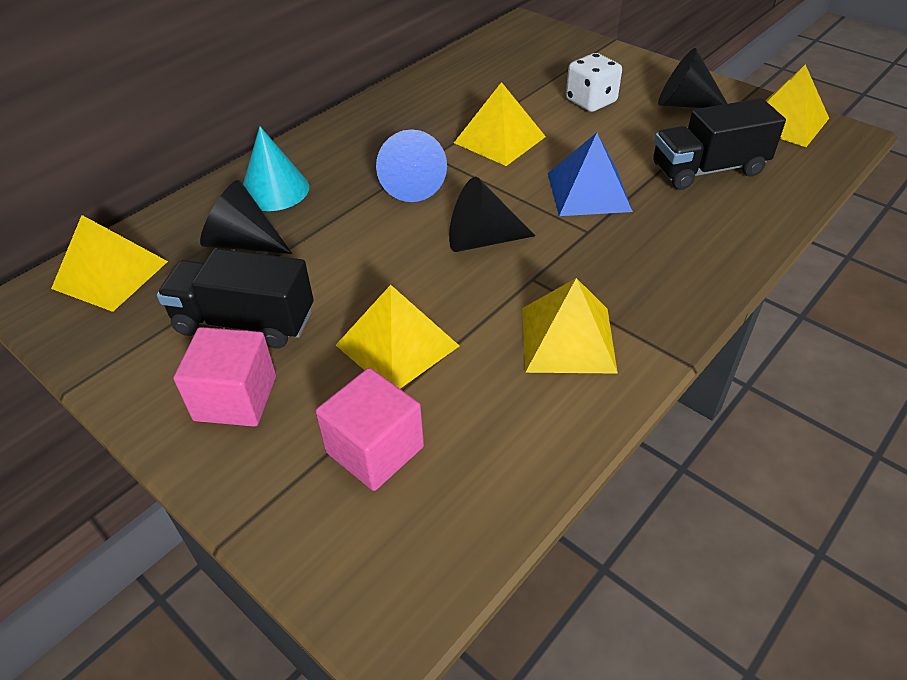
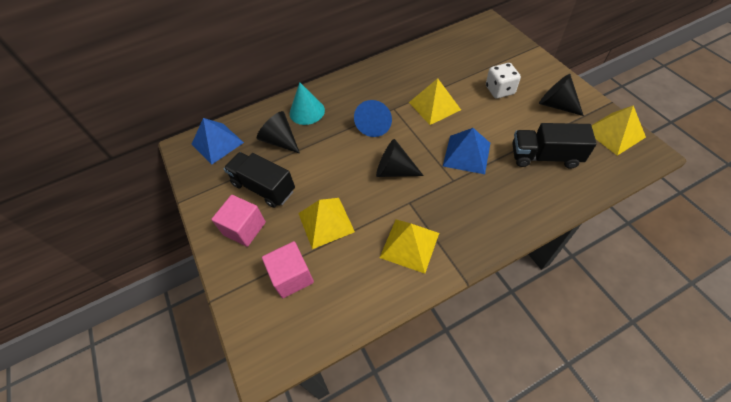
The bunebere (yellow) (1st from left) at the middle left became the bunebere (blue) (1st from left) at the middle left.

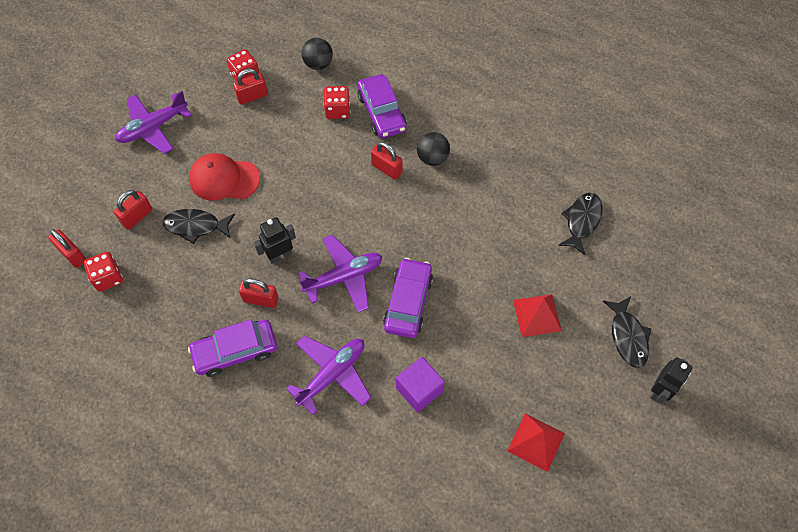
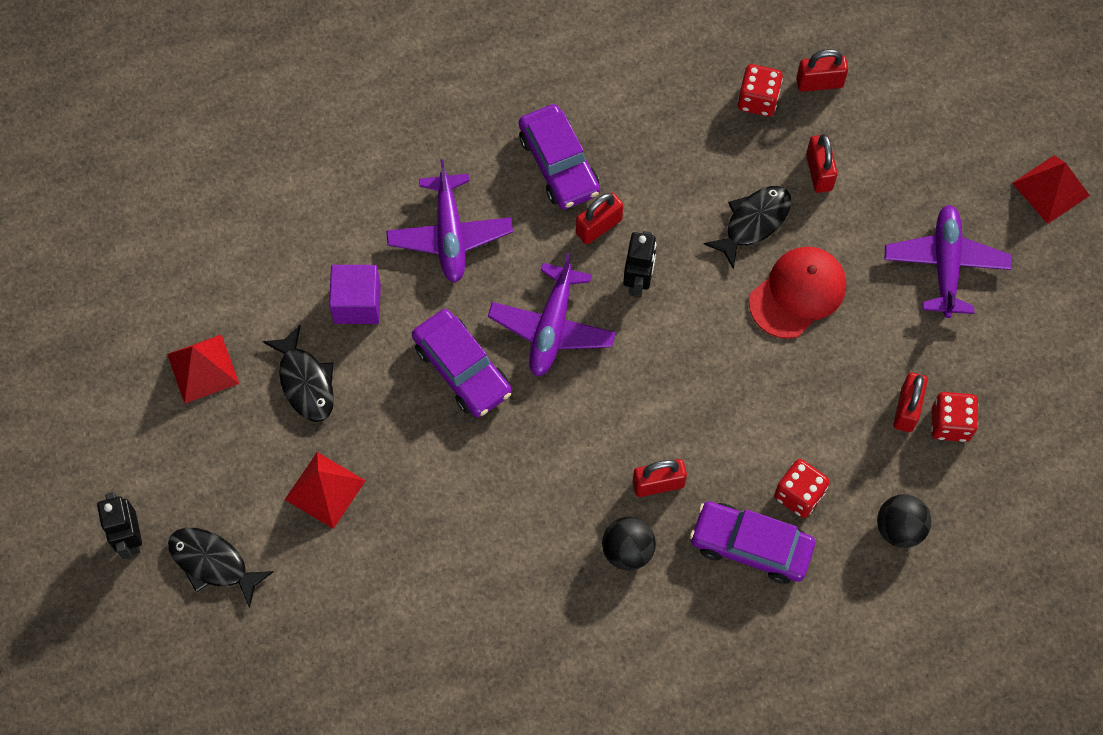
The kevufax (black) (2nd from left) moved from the middle right to the middle left.
The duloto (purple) (1st from left in the first image) at the middle left turned 135 degrees clockwise.
The bunebere (red) (3rd from left) at the top right appeared.

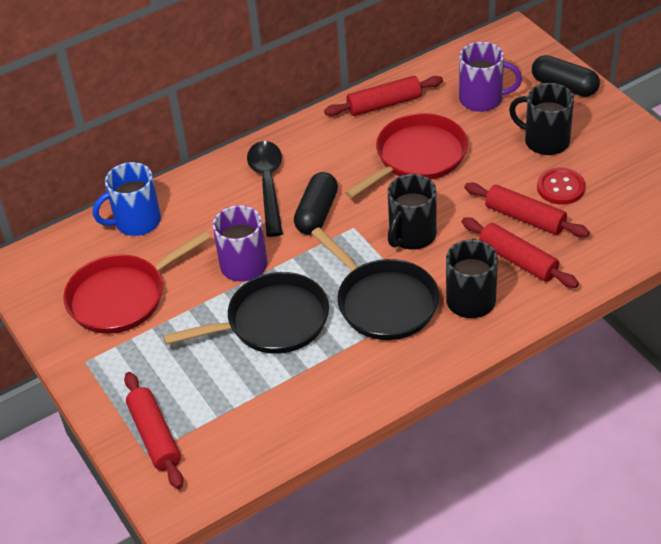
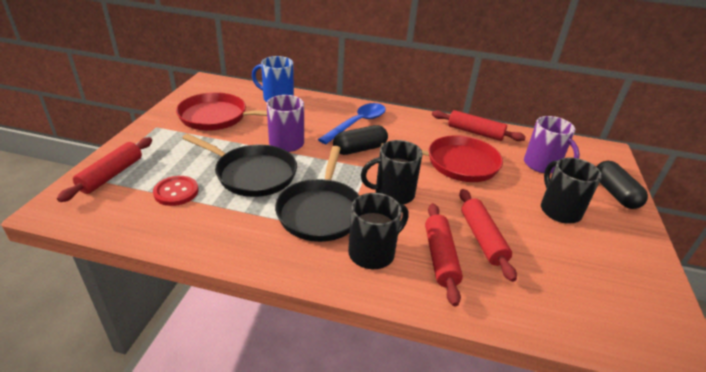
The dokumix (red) moved from the middle right to the middle left.
The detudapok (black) at the centre became the detudapok (blue) at the top centre.

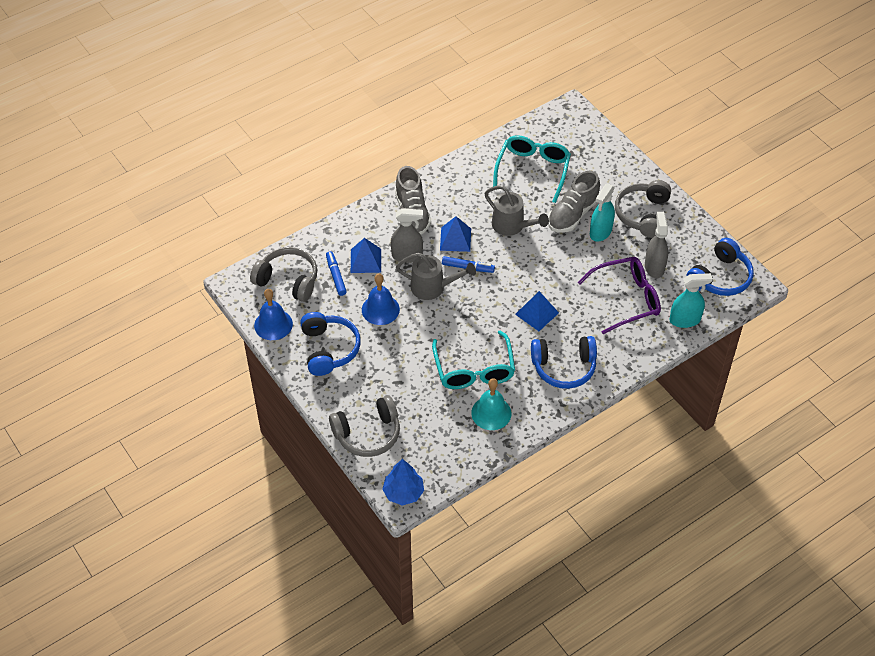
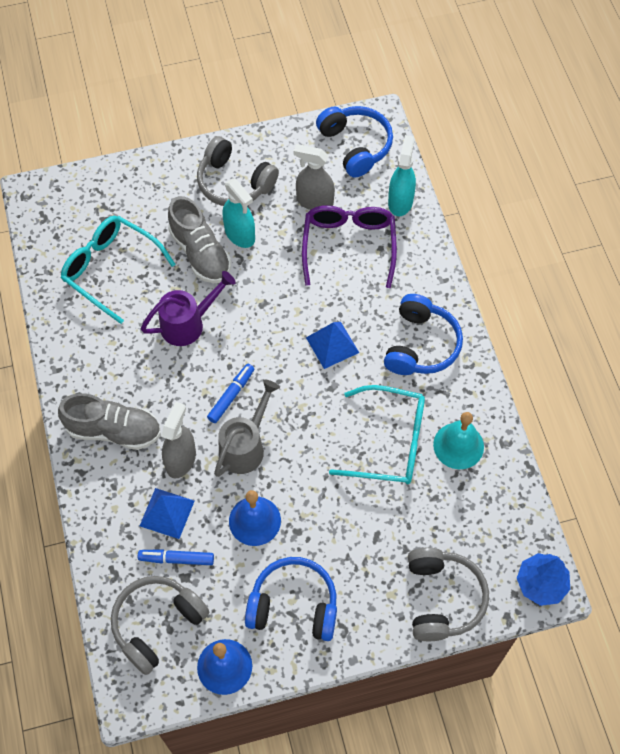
The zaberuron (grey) (2nd from left) at the top centre became the zaberuron (purple) at the middle left.
The bunebere (blue) (2nd from left) at the centre disappeared.

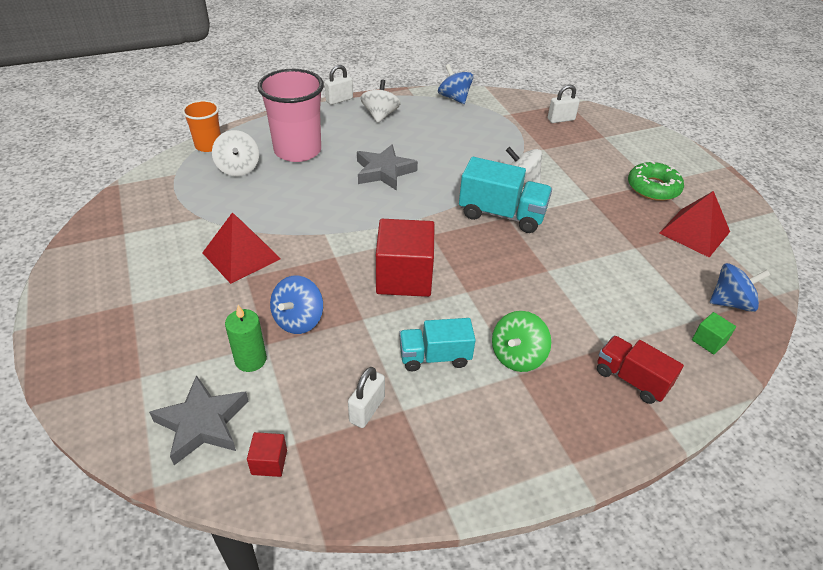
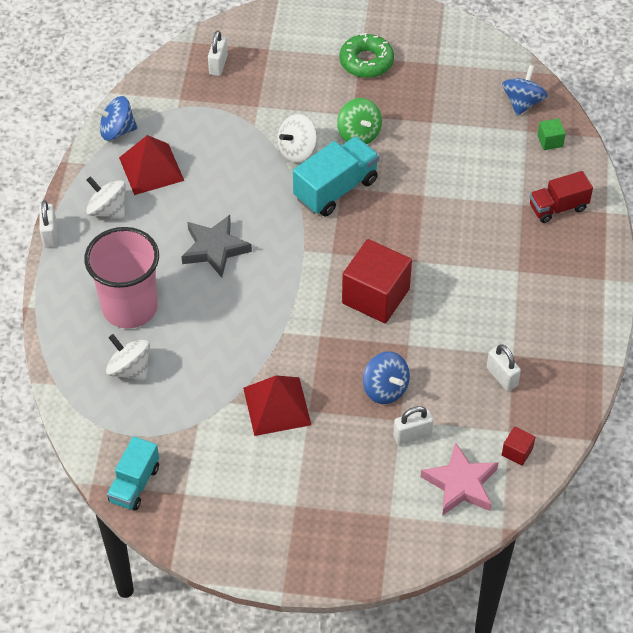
The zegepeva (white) (1st from left in the first image) at the top left turned 150 degrees counterclockwise.
The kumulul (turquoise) (1st from left) moved from the centre to the bottom left.
The bunebere (red) (2nd from left in the first image) moved from the middle right to the top left.
The zegepeva (green) moved from the centre to the top centre.
The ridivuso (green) at the middle left was replaced by the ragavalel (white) (3rd from left) at the bottom centre.
The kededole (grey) (1st from left) at the bottom left became the kededole (pink) at the bottom right.
The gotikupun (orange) at the top left disappeared.

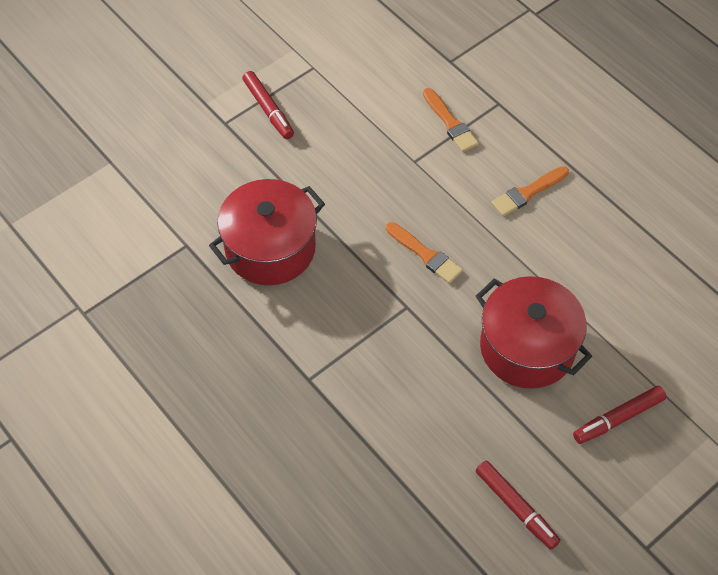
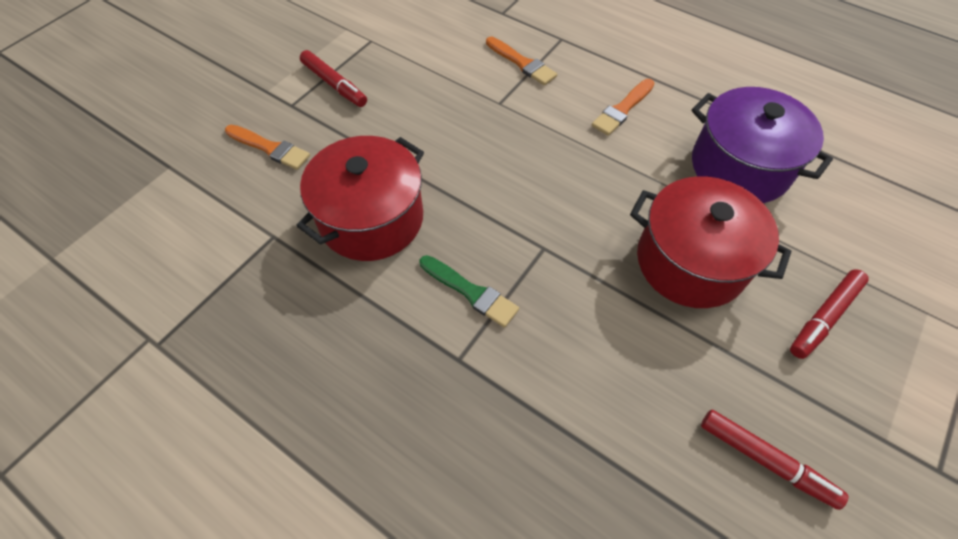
The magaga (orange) (1st from left) moved from the centre to the top left.
The magaga (green) at the centre appeared.
The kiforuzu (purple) at the top right appeared.

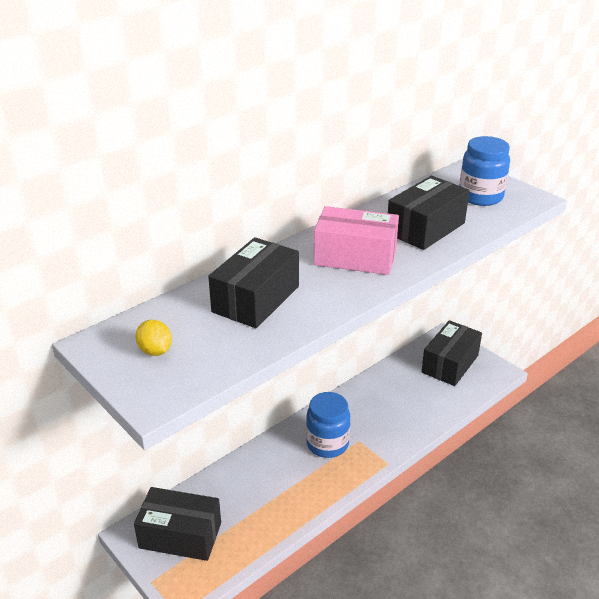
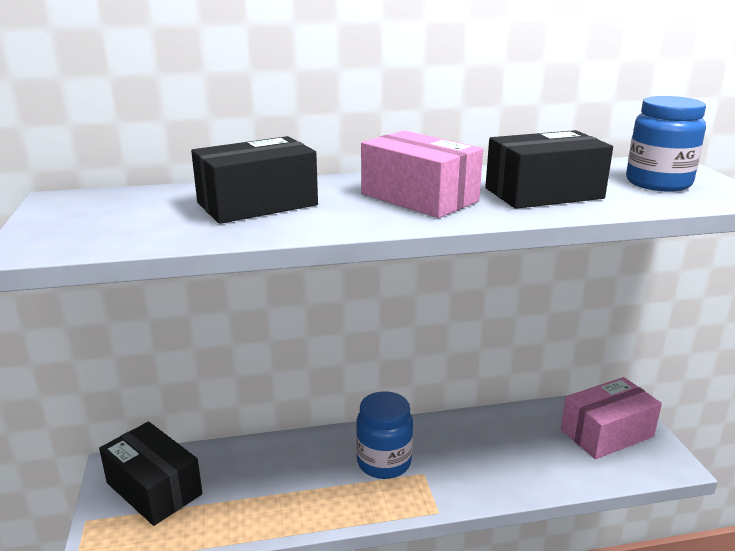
The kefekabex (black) (4th from left) at the middle right became the kefekabex (pink) (2nd from left) at the bottom right.
The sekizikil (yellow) at the middle left disappeared.

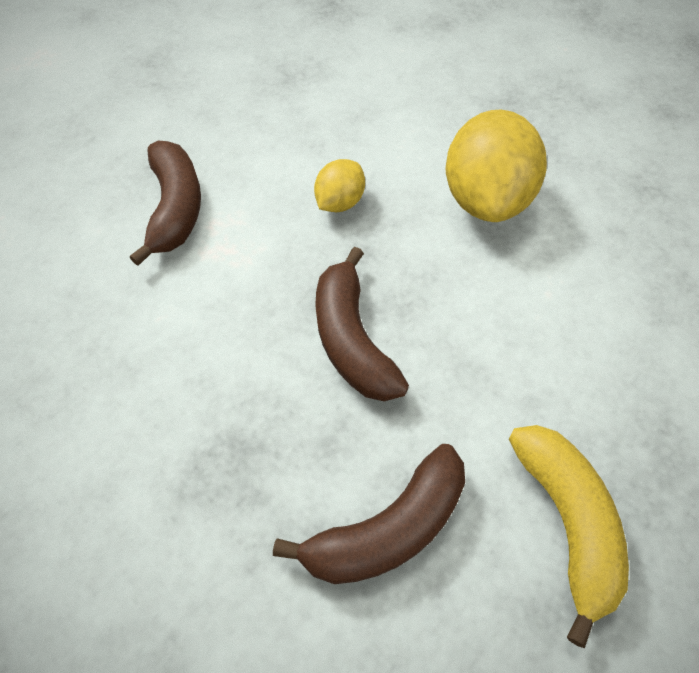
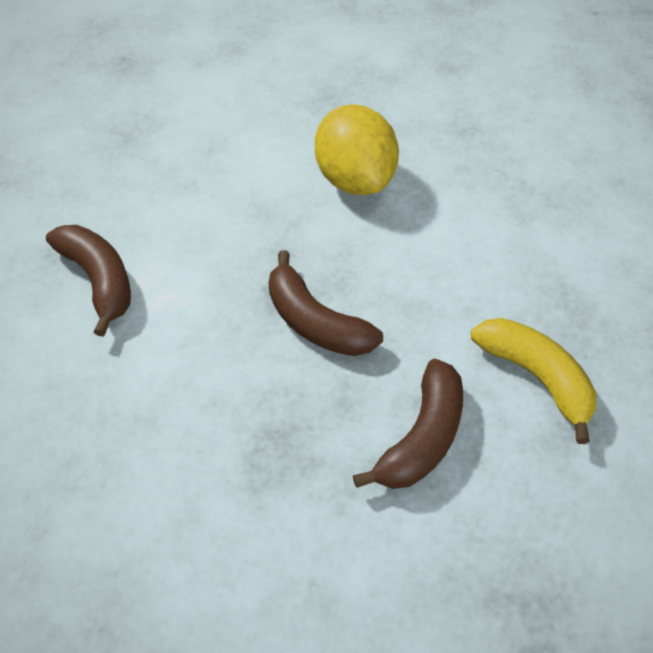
The sekizikil (yellow) (1st from left) at the top centre disappeared.

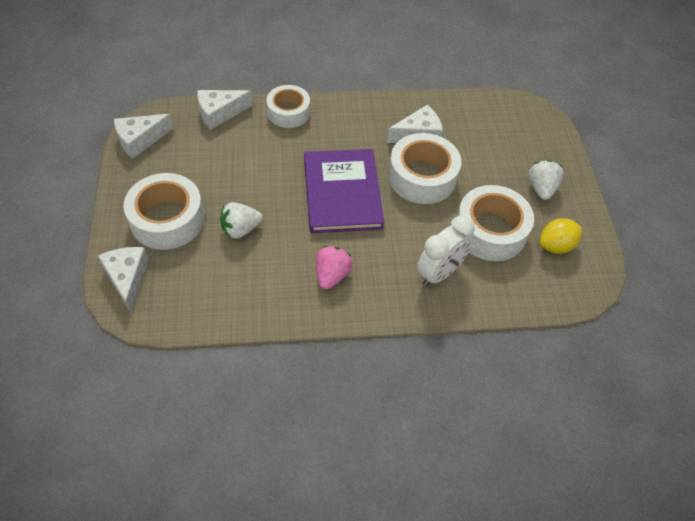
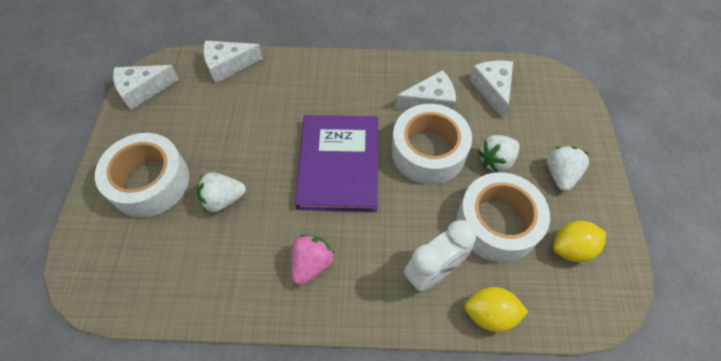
The sekizikil (yellow) (1st from left) at the bottom right appeared.
The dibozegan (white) (1st from left in the first image) moved from the middle left to the top right.
The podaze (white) (2nd from left) at the middle right appeared.
The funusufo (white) (2nd from left) at the top centre disappeared.

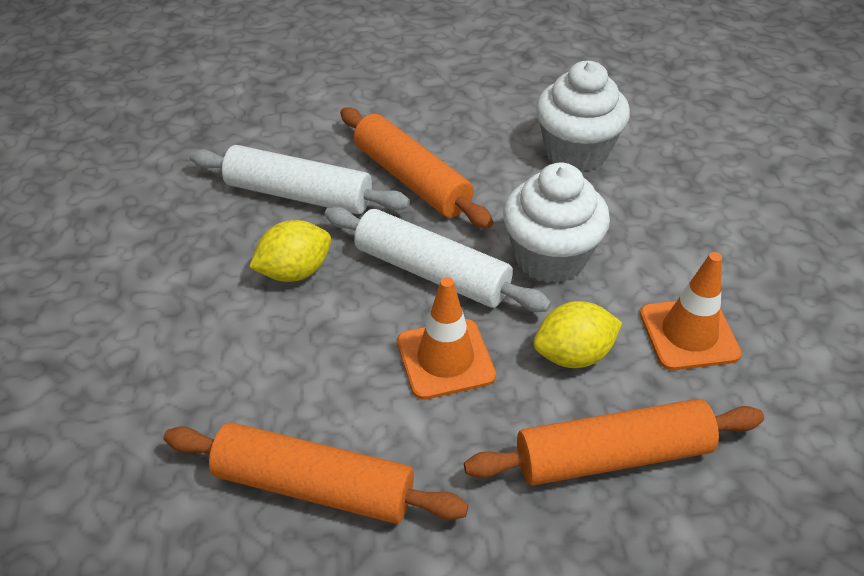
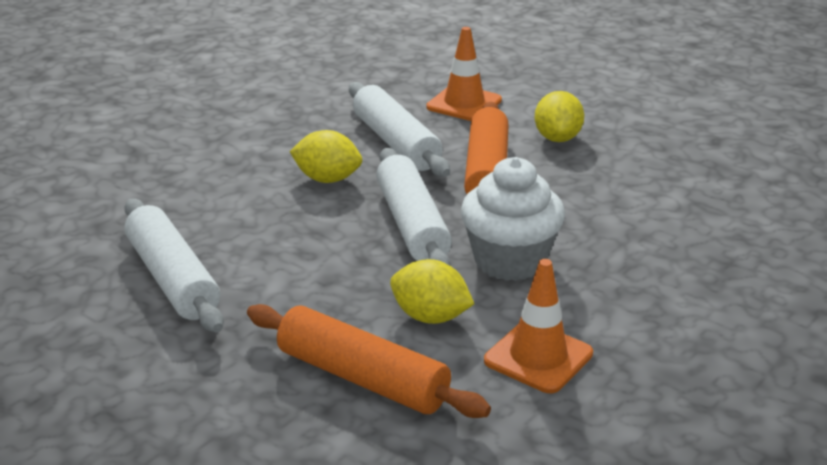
The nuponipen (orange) (1st from left) at the bottom centre became the nuponipen (white) (1st from left) at the middle left.
The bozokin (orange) (1st from left) moved from the centre to the top centre.
The sekizikil (yellow) (3rd from left) at the top right appeared.
The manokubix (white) (2nd from left) at the top right disappeared.

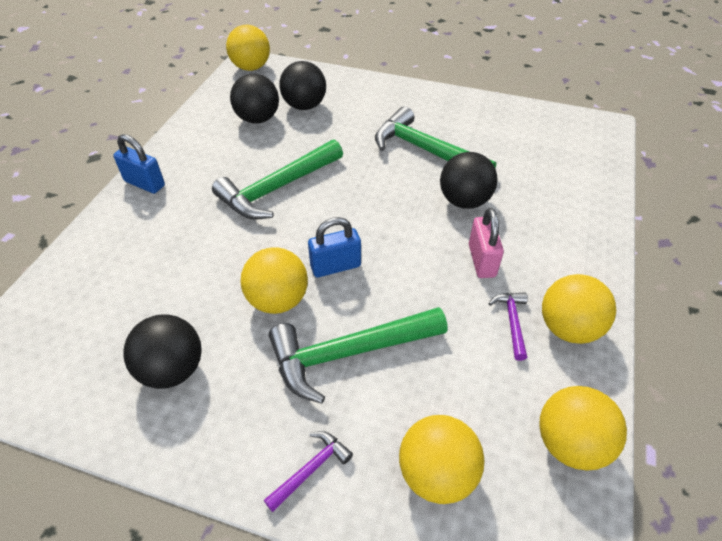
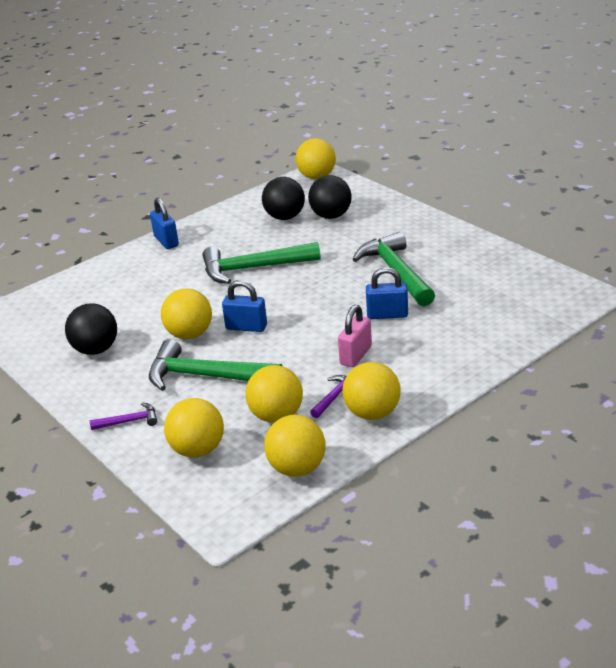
The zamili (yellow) (3rd from left) at the centre appeared.
The zamili (black) (4th from left) at the top centre was replaced by the ragavalel (blue) (3rd from left) at the centre.

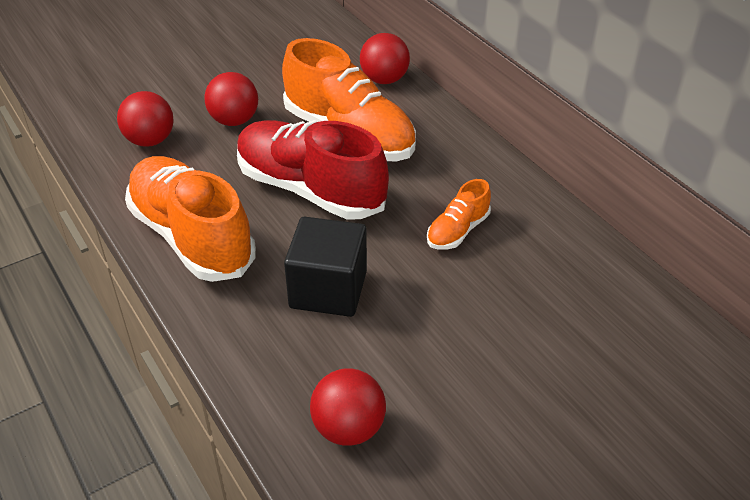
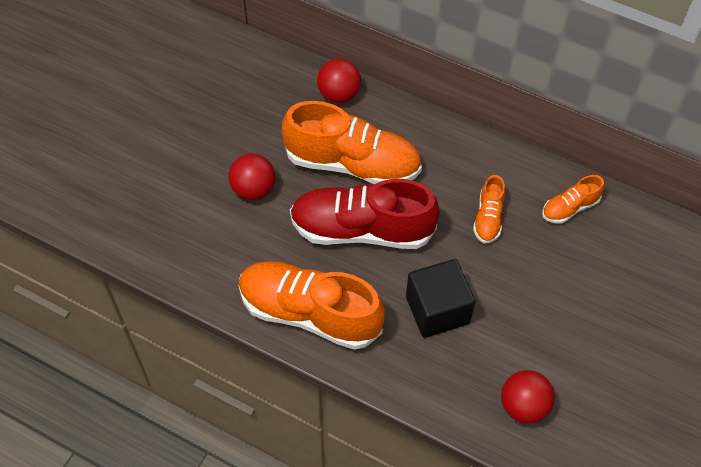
The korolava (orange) (4th from left) at the middle right appeared.
The zamili (red) (1st from left) at the top left disappeared.

